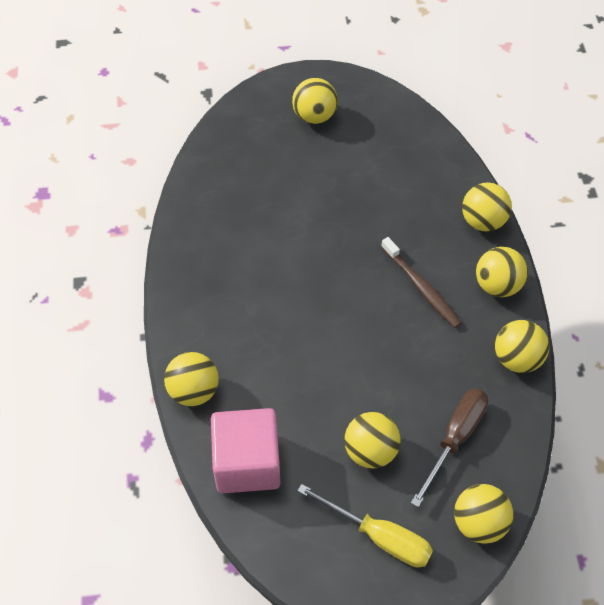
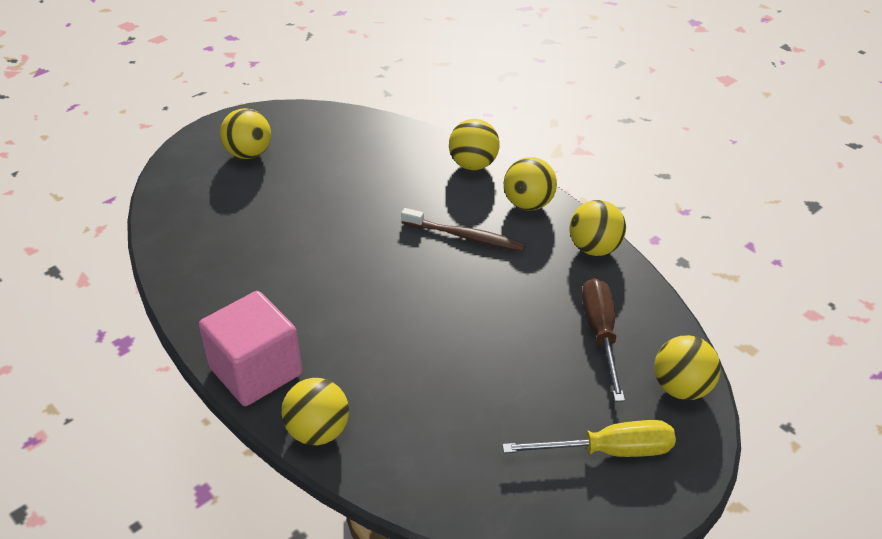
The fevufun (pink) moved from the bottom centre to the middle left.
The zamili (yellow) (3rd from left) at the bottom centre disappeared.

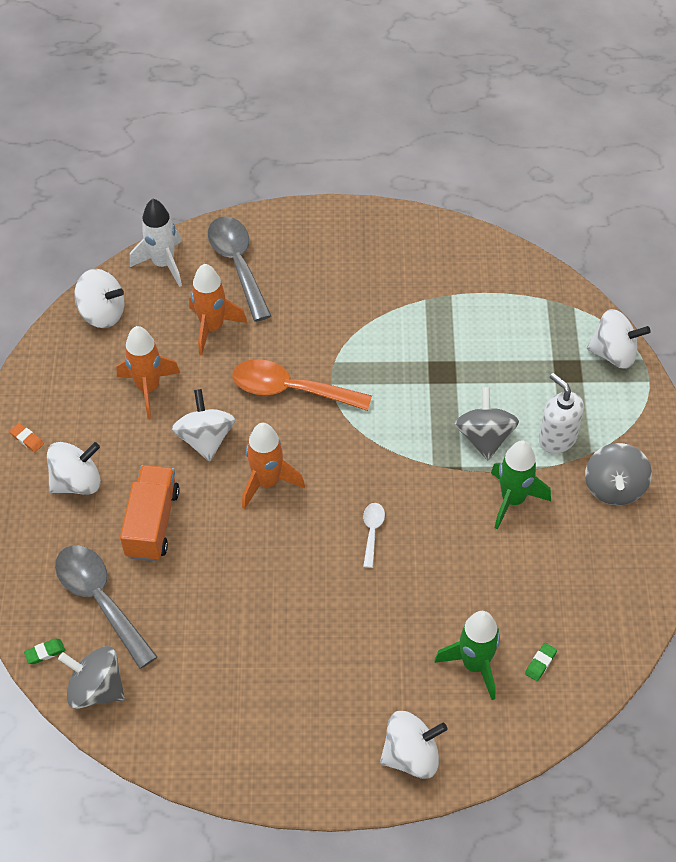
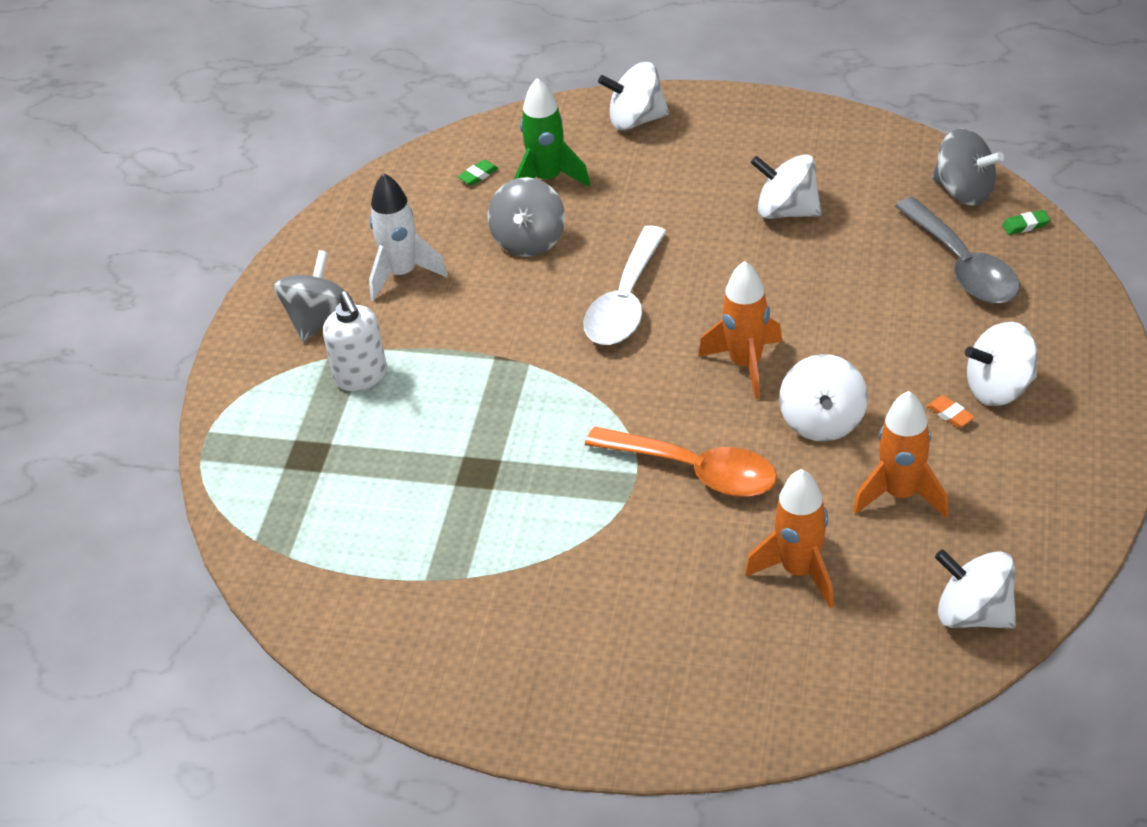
The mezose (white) moved from the top left to the top centre.
The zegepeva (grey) (2nd from left) moved from the middle right to the top centre.
The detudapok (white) at the centre changed to 2.09 times the size.
The zegepeva (white) (5th from left in the first image) moved from the middle right to the top right.
The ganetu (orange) moved from the middle left to the middle right.
The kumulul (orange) at the middle left disappeared.
The detudapok (grey) (2nd from left) at the top centre disappeared.
The mezose (green) (2nd from left) at the middle right disappeared.

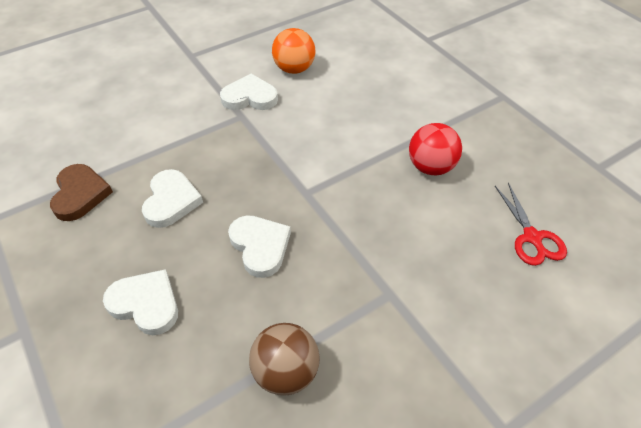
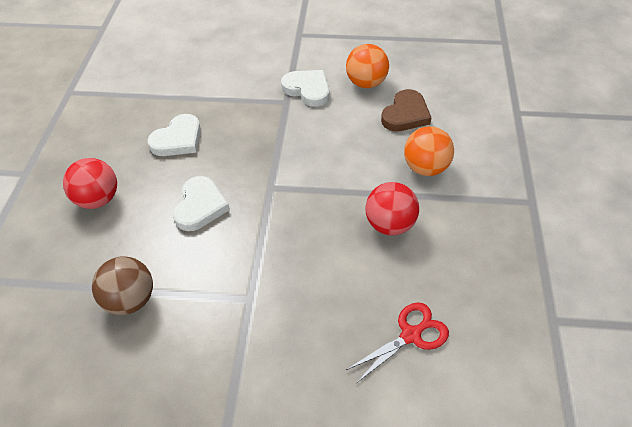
The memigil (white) (1st from left) at the bottom left was replaced by the zamili (red) (1st from left) at the middle left.
The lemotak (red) at the middle right turned 150 degrees counterclockwise.
The memigil (brown) moved from the middle left to the top centre.
The zamili (orange) (2nd from left) at the middle right appeared.

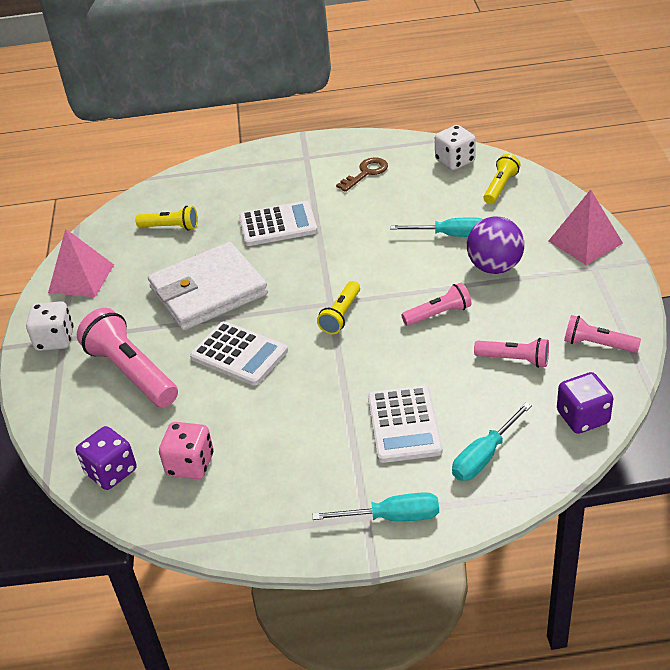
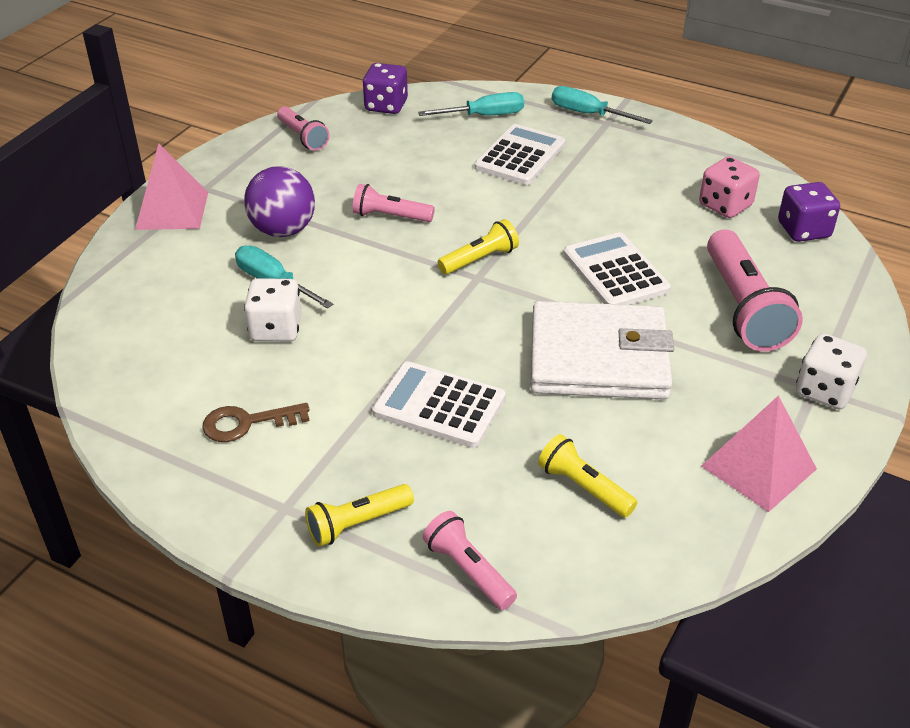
The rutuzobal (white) (2nd from left in the first image) moved from the top right to the middle left.
The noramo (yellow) (3rd from left in the first image) moved from the top right to the bottom centre.
The noramo (pink) (3rd from left) moved from the middle right to the bottom centre.

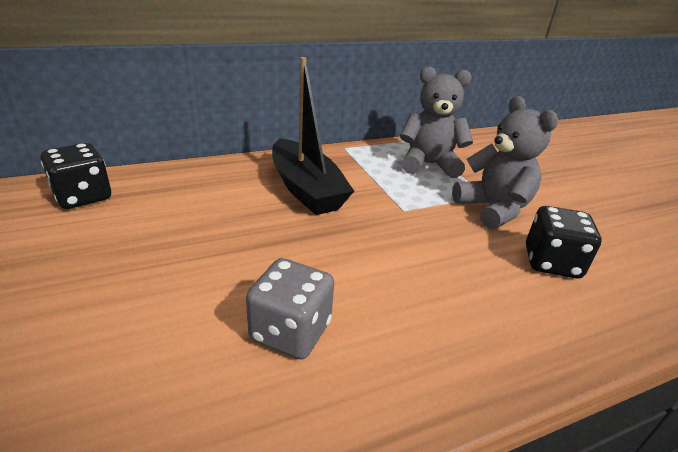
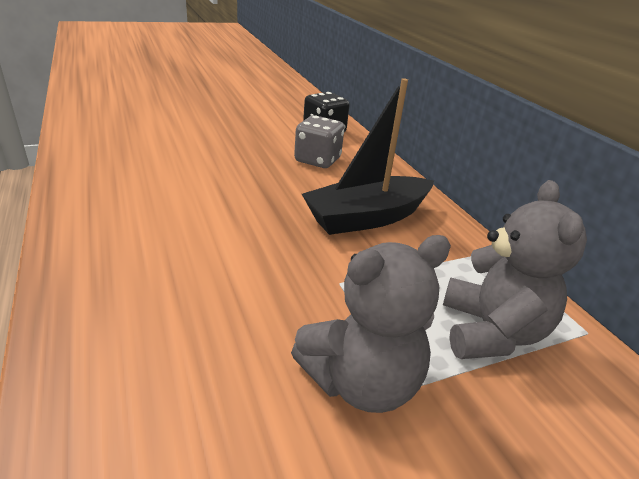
The rutuzobal (grey) moved from the bottom centre to the top centre.
The rutuzobal (black) (2nd from left) at the middle right disappeared.

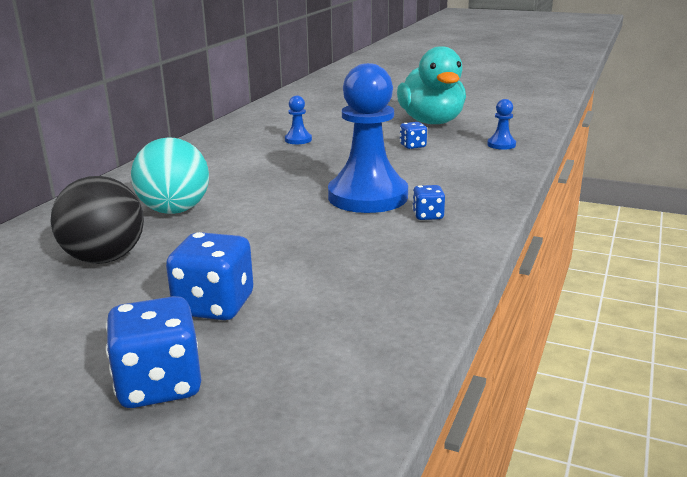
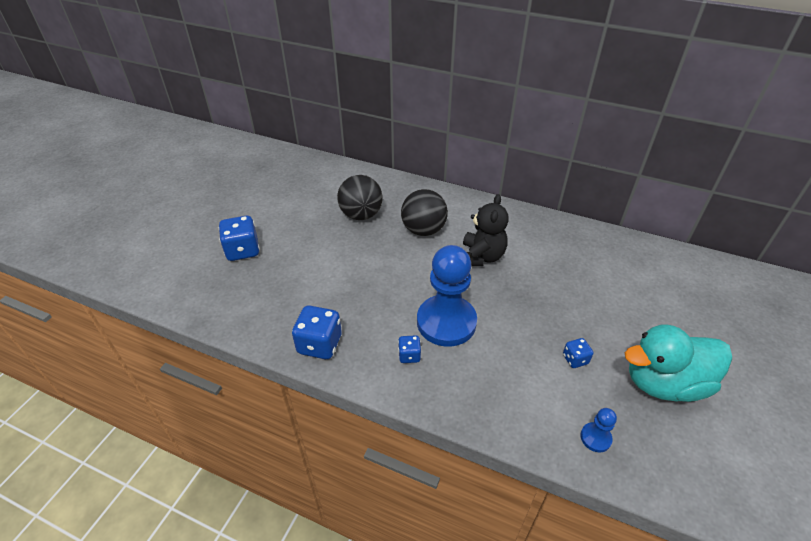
The rutuzobal (blue) (2nd from left) moved from the middle left to the centre.
The zamili (turquoise) at the middle left became the zamili (black) (2nd from left) at the centre.
The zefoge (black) at the centre appeared.
The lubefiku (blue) (1st from left) at the top centre disappeared.

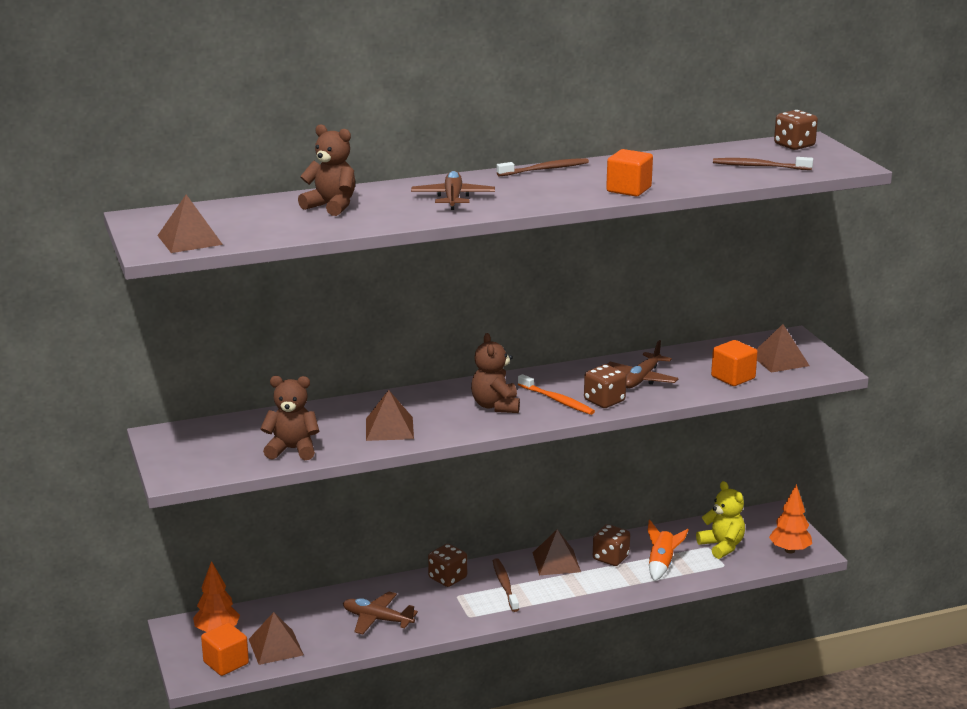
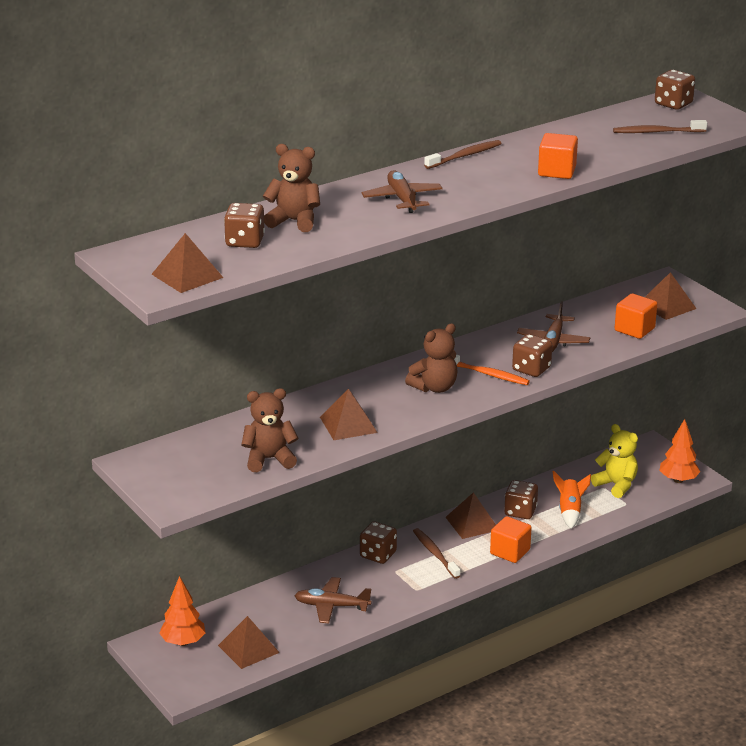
The rutuzobal (brown) (1st from left) at the top left appeared.
The zefoge (brown) (3rd from left) at the centre turned 105 degrees counterclockwise.
The fevufun (orange) (1st from left) moved from the bottom left to the bottom right.

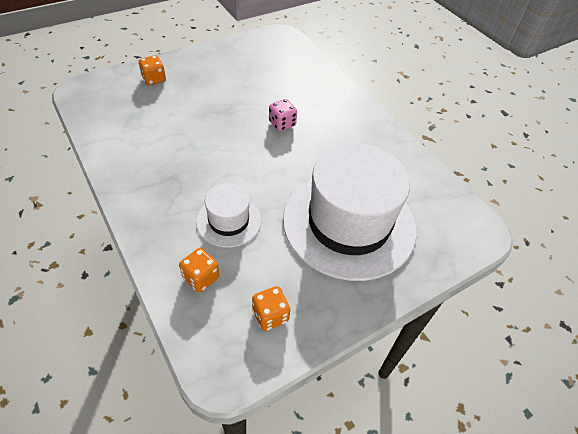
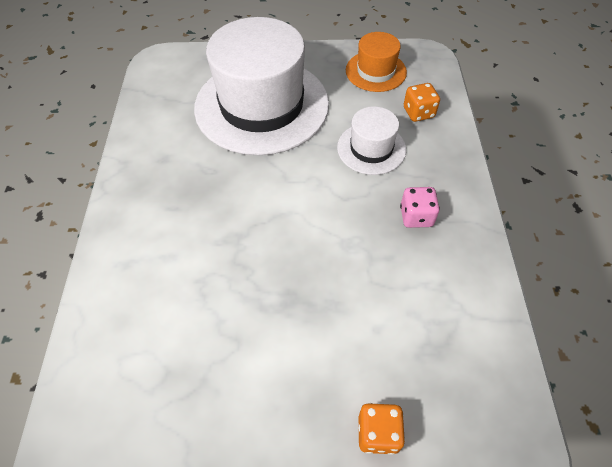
The rutuzobal (orange) (3rd from left) at the bottom centre was replaced by the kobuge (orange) at the top centre.
The rutuzobal (pink) moved from the top centre to the middle right.

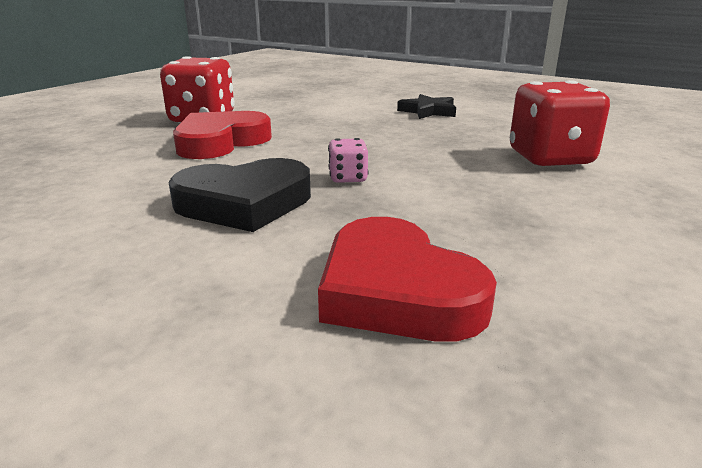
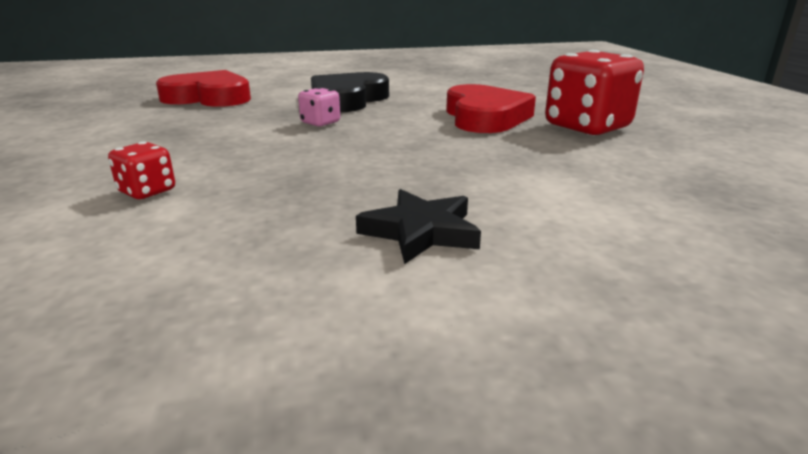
The rutuzobal (red) (2nd from left in the first image) at the top right changed to 0.48 times the size.

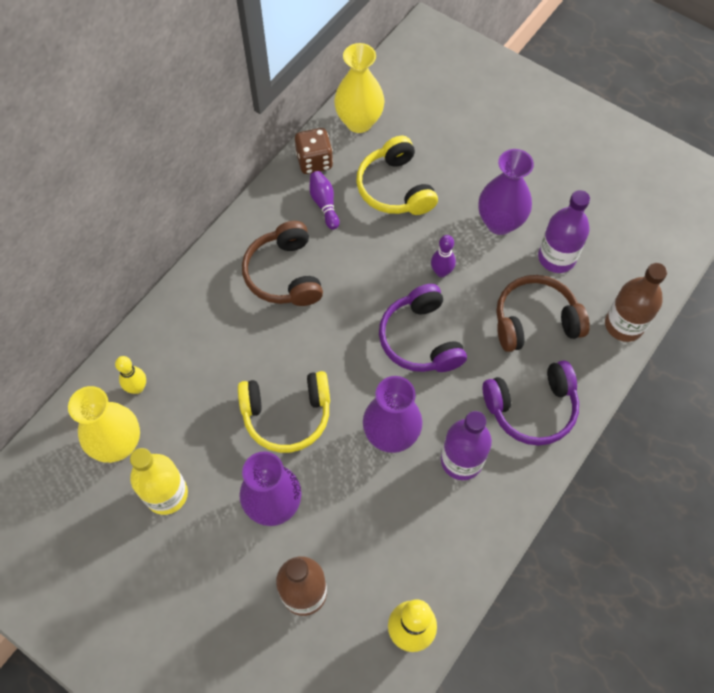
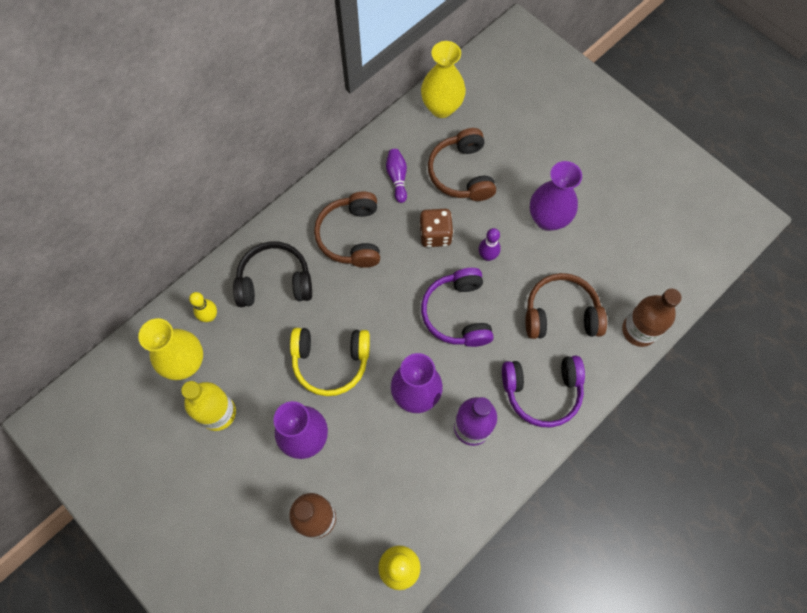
The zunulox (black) at the centre appeared.
The rutuzobal (brown) moved from the top centre to the centre.
The zunulox (yellow) (2nd from left) at the top centre became the zunulox (brown) (2nd from left) at the top centre.
The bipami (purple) (2nd from left) at the middle right disappeared.

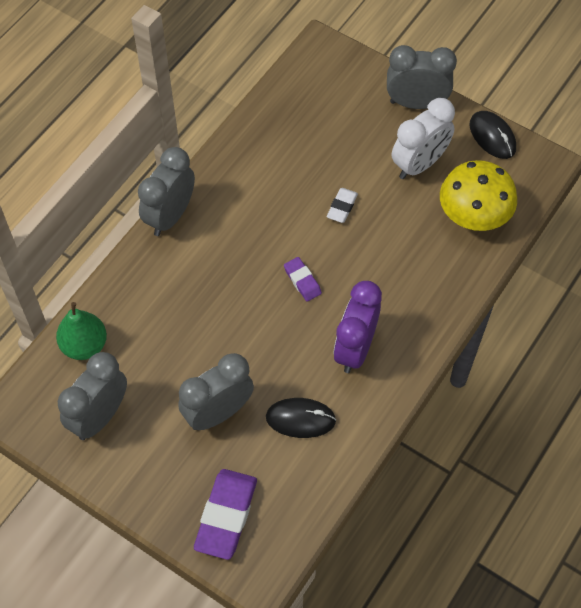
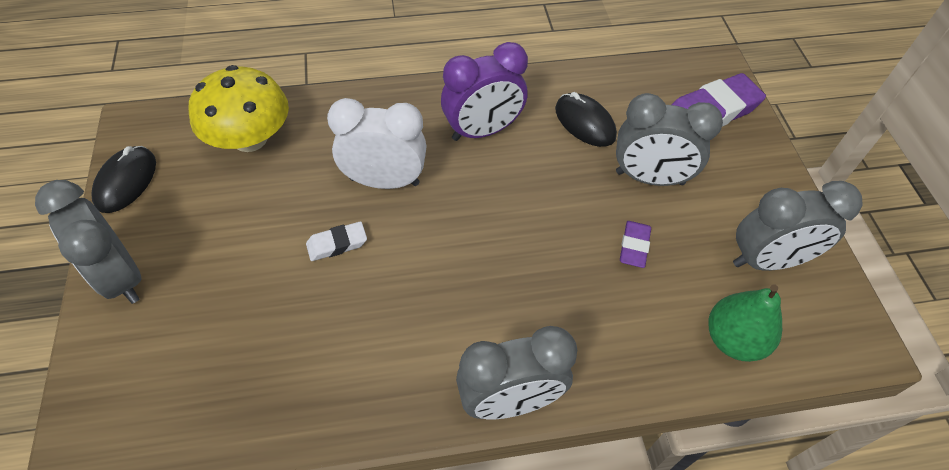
The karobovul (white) moved from the top right to the top centre.
The ganetu (purple) (2nd from left in the first image) moved from the centre to the middle right.

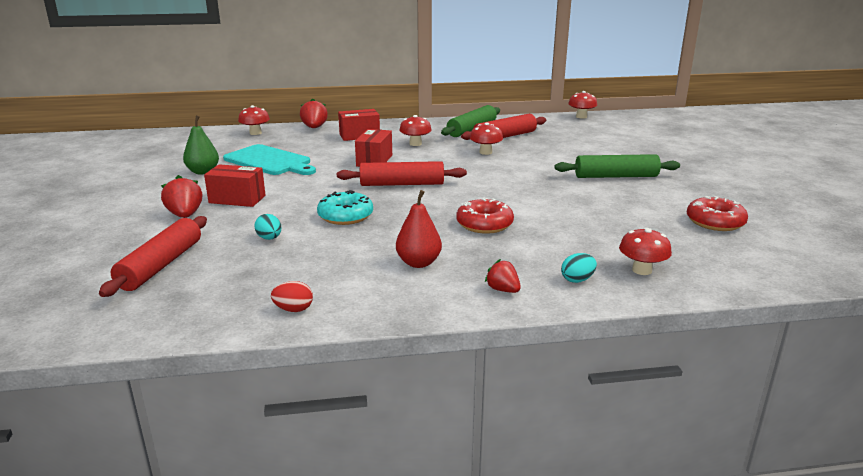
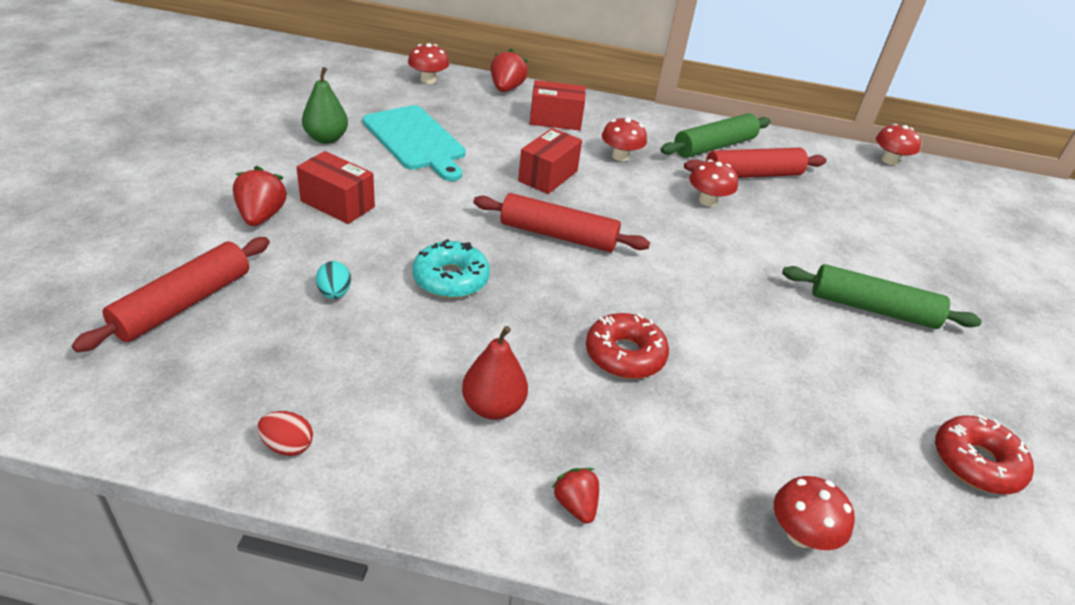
The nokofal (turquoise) (2nd from left) at the middle right disappeared.

